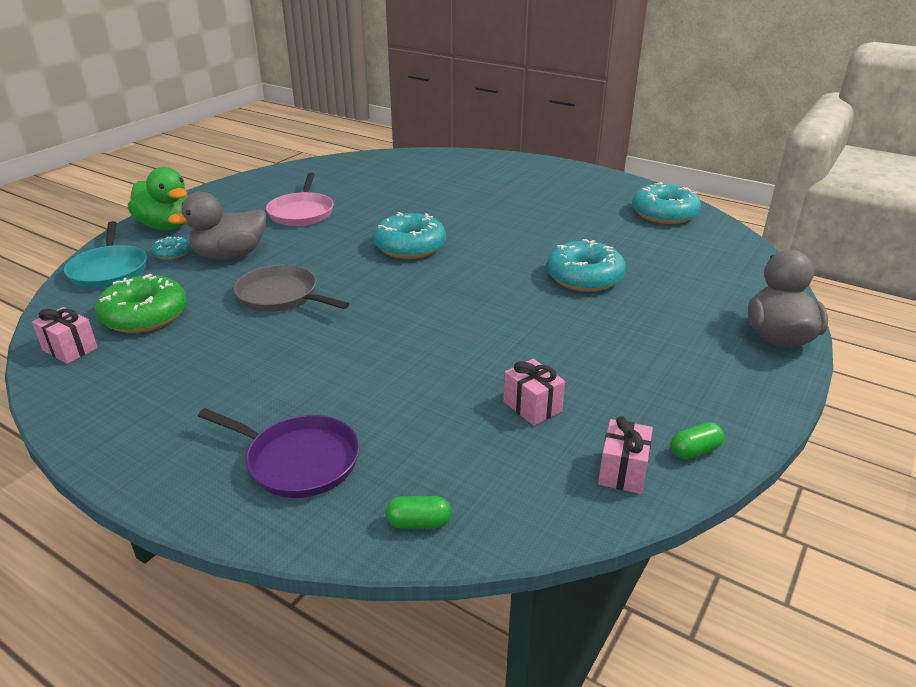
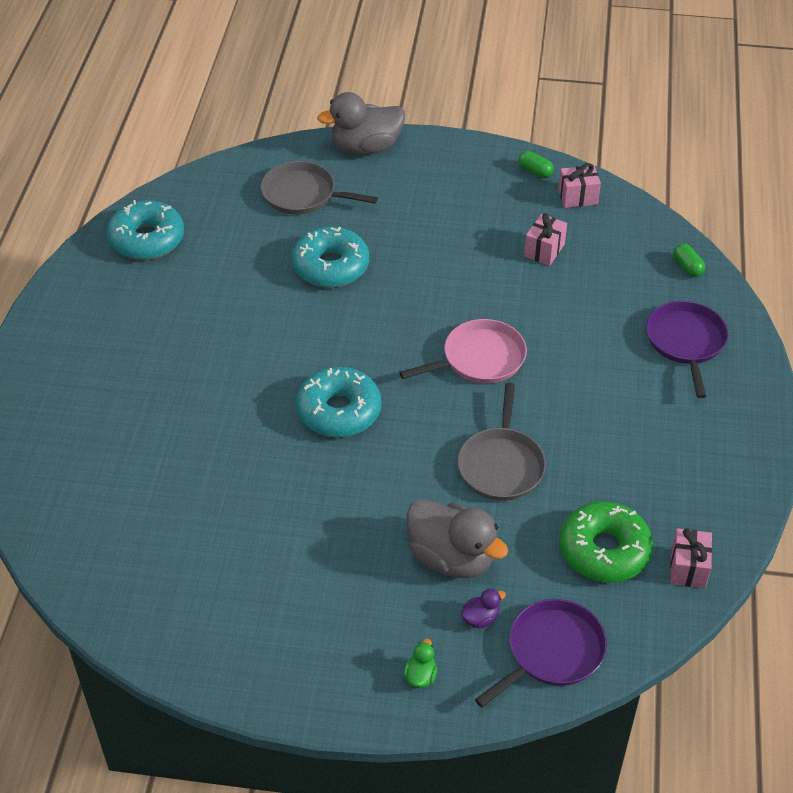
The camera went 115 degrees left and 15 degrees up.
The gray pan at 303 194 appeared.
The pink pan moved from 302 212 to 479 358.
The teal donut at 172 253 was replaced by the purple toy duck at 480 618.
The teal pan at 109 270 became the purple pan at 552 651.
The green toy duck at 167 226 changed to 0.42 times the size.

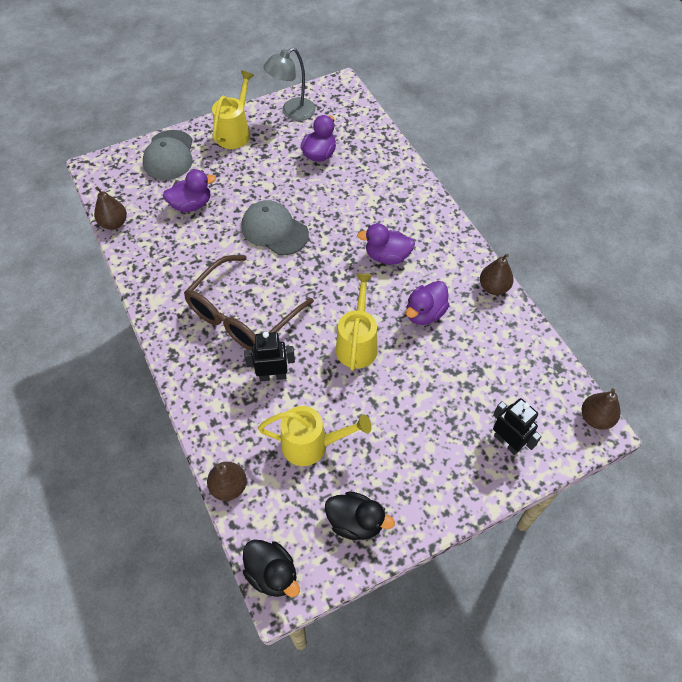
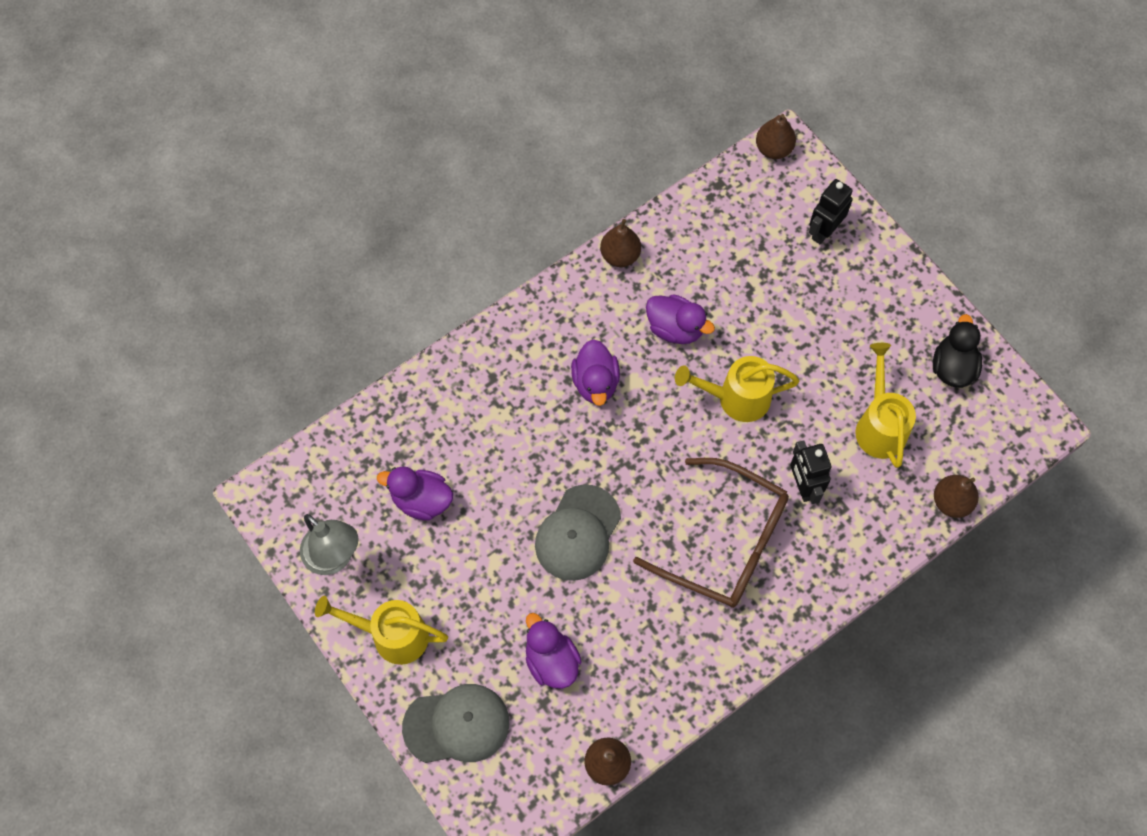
The camera went 100 degrees left and 10 degrees up.
The black toy duck at 272 574 disappeared.

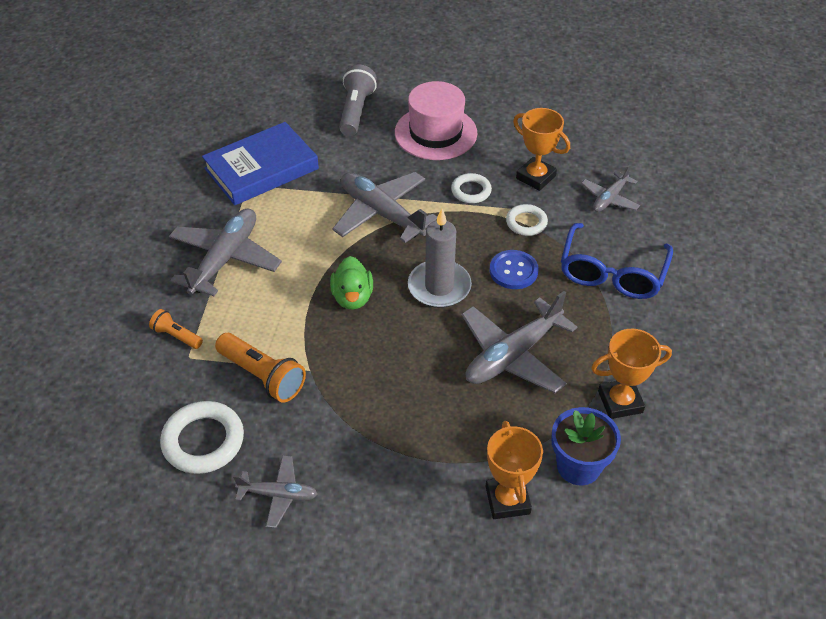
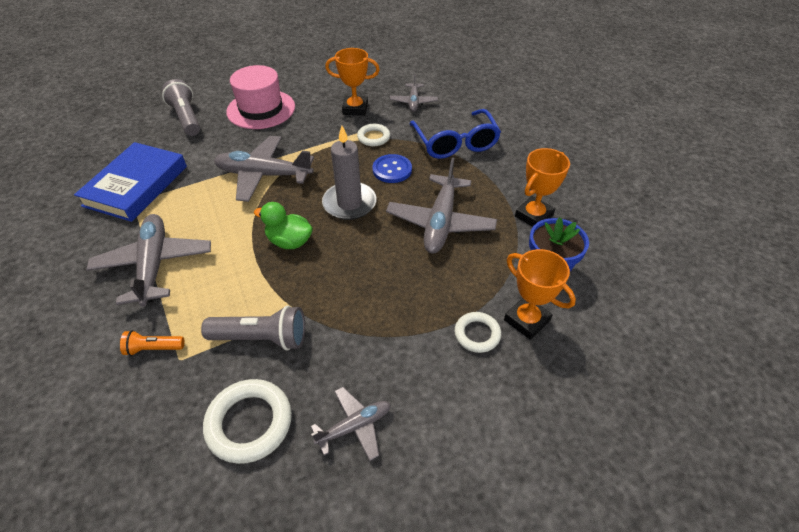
The camera went 35 degrees left and 0 degrees up.
The white ring moved from 471 191 to 477 334.
The bright orange pocket torch at 262 376 became the gray pocket torch at 262 338.
The green toy duck at 352 297 turned 150 degrees clockwise.

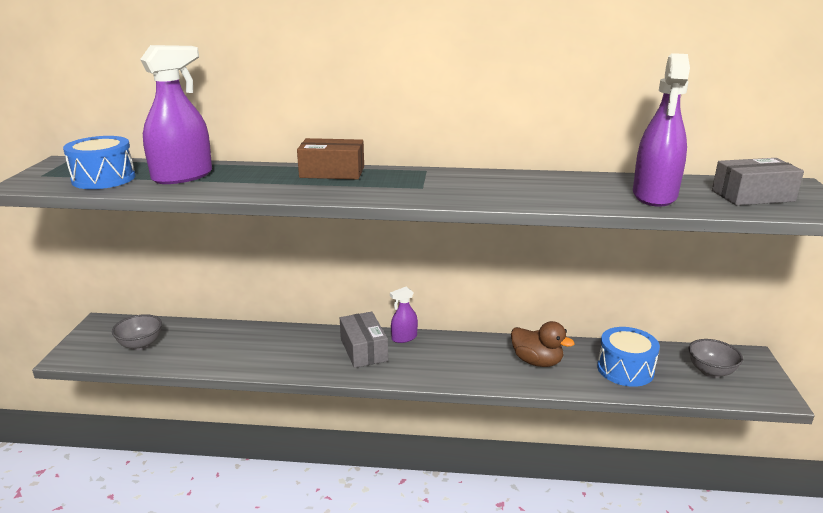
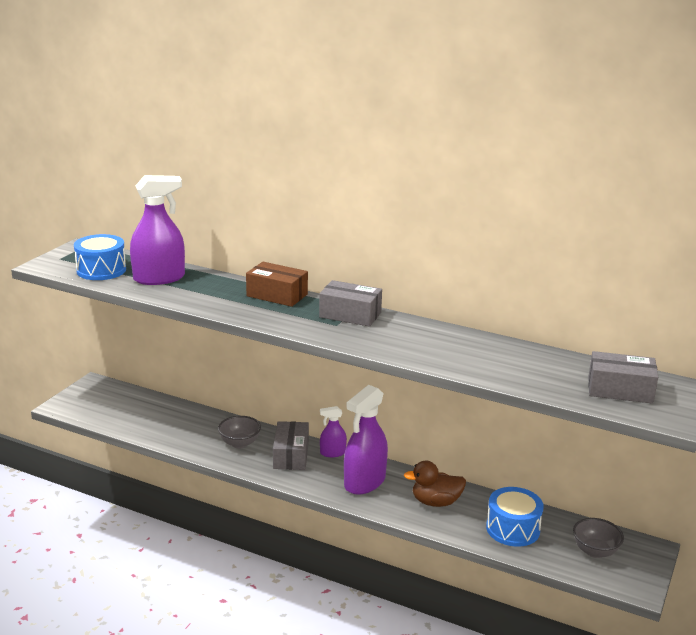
The camera went 20 degrees right and 0 degrees up.
The gray box at 350 315 appeared.
The gray deep dish moved from 140 345 to 239 443.
The purple spray cleaner moved from 654 196 to 364 482.
The russet toy duck at 537 361 turned 120 degrees clockwise.

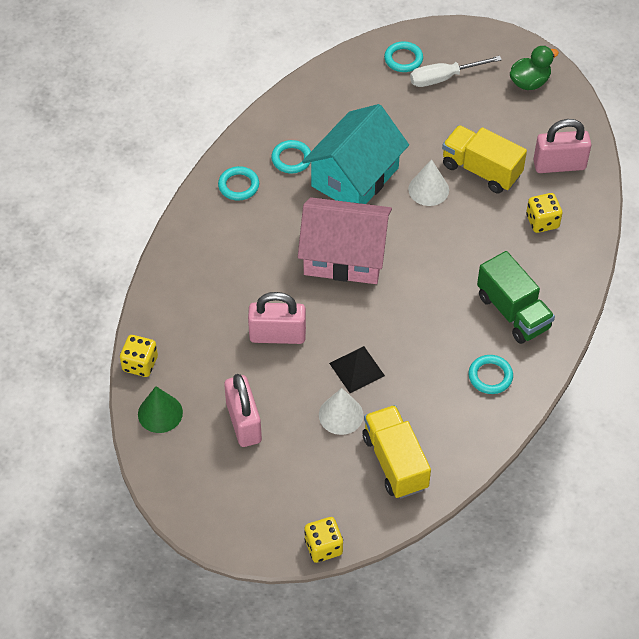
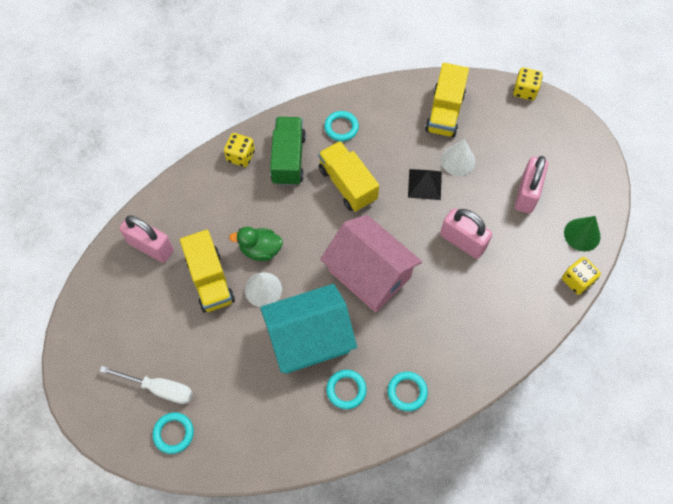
The camera went 145 degrees left and 10 degrees up.
The bright yellow truck at 347 184 appeared.
The green toy duck moved from 529 82 to 260 250.
The bright yellow die moved from 542 221 to 241 156.

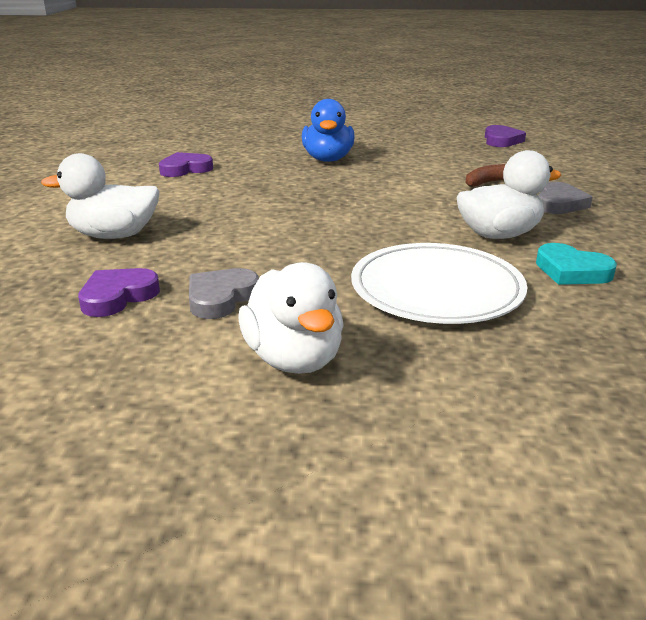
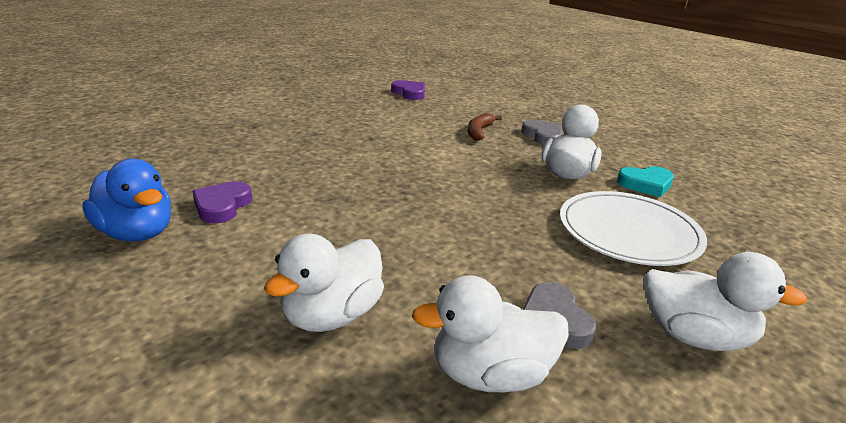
The camera went 50 degrees left and 0 degrees up.
The royal blue toy duck moved from 328 159 to 136 233.
The purple heart shape at 118 296 was replaced by the white toy duck at 490 375.

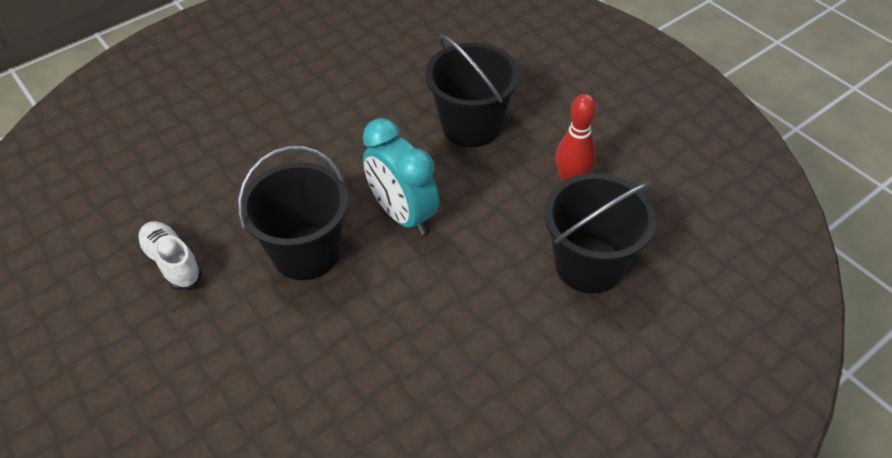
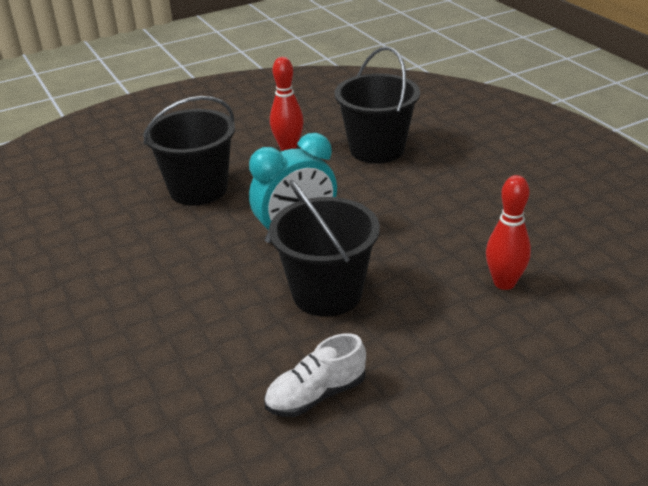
The camera went 80 degrees left and 15 degrees down.
The red bowling pin at 504 283 appeared.

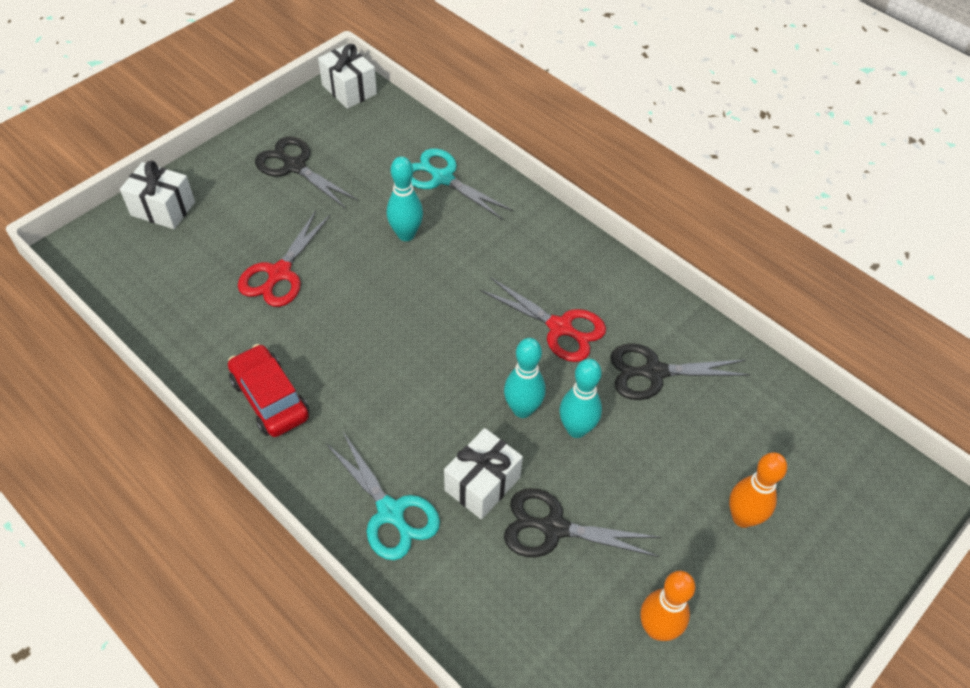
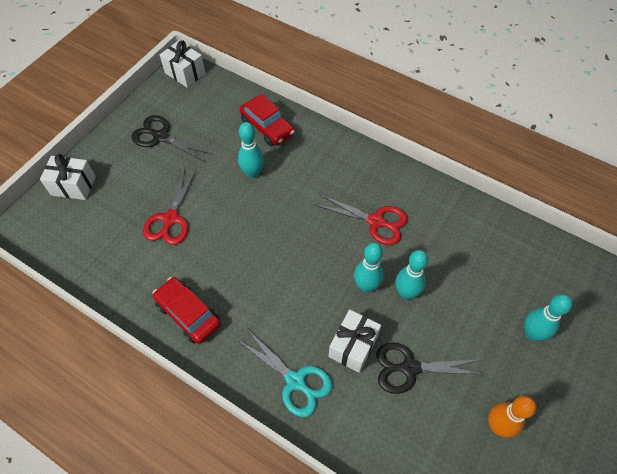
The camera went 10 degrees left and 5 degrees up.
The black shears at 654 372 disappeared.
The teal shears at 442 178 was replaced by the red automobile at 267 127.
The bright orange bowling pin at 742 518 became the teal bowling pin at 532 333.

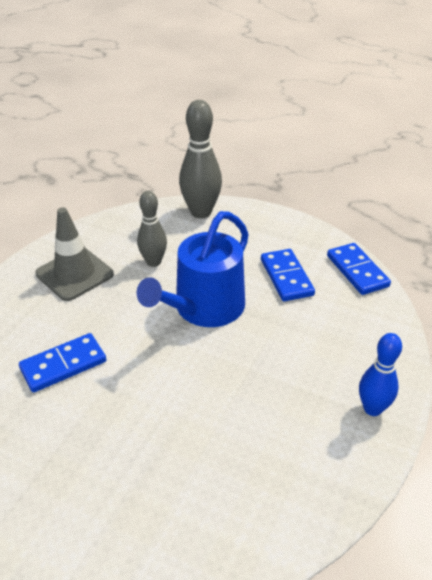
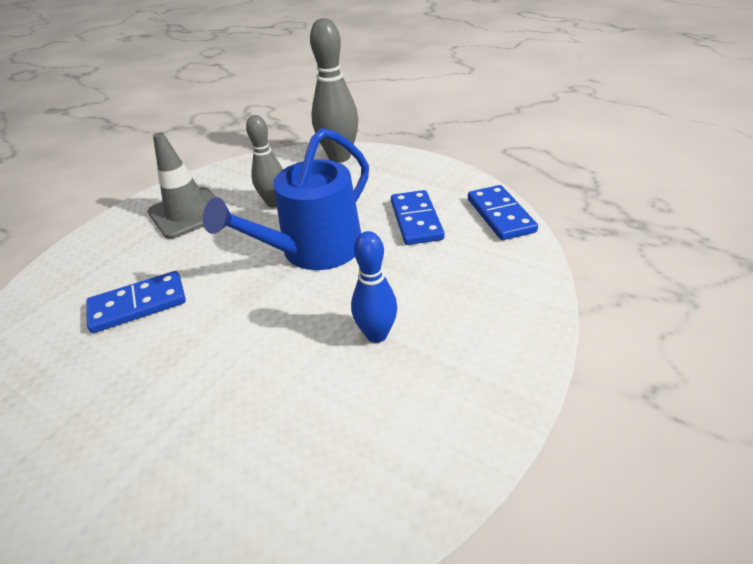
The camera went 10 degrees right and 0 degrees up.
The royal blue bowling pin moved from 372 408 to 376 334.

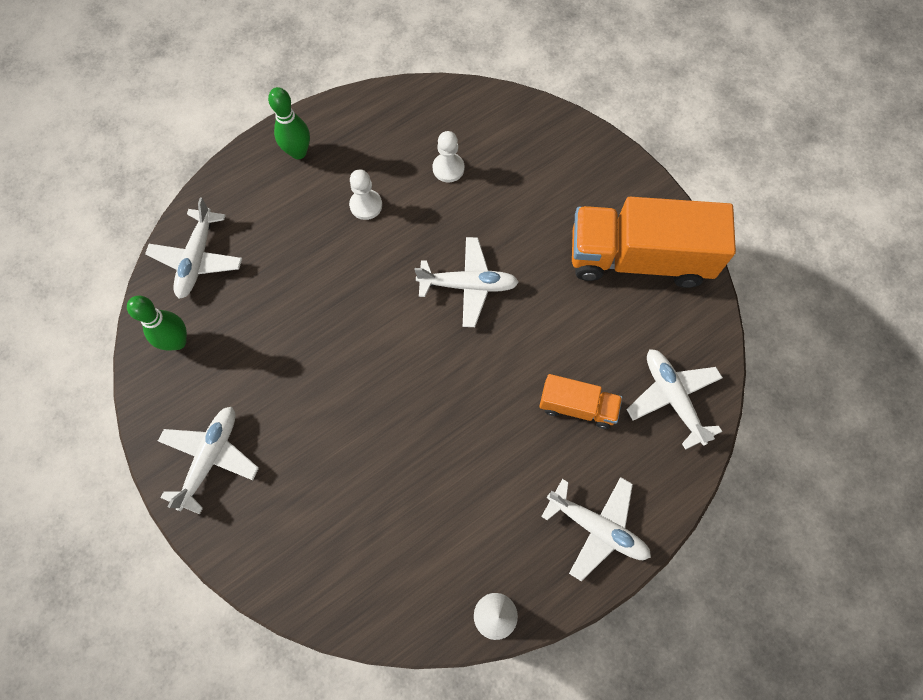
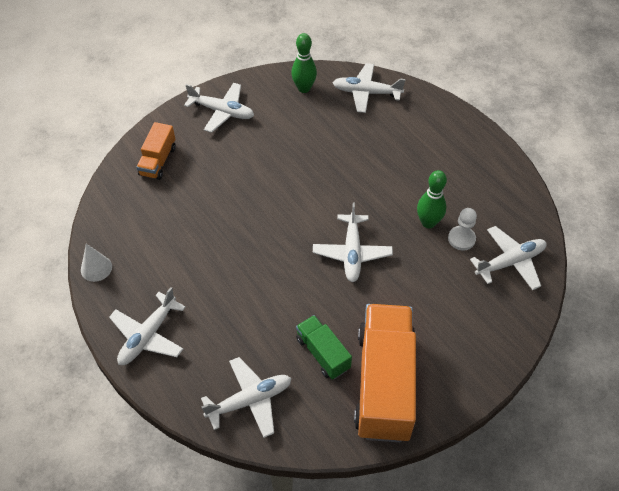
The camera went 90 degrees right and 15 degrees down.
The white chess pawn at 366 205 disappeared.
The green truck at 323 353 appeared.
The white toy plane at 510 262 appeared.
The green bowling pin moved from 298 152 to 428 222.
The bright orange truck moved from 577 406 to 158 161.

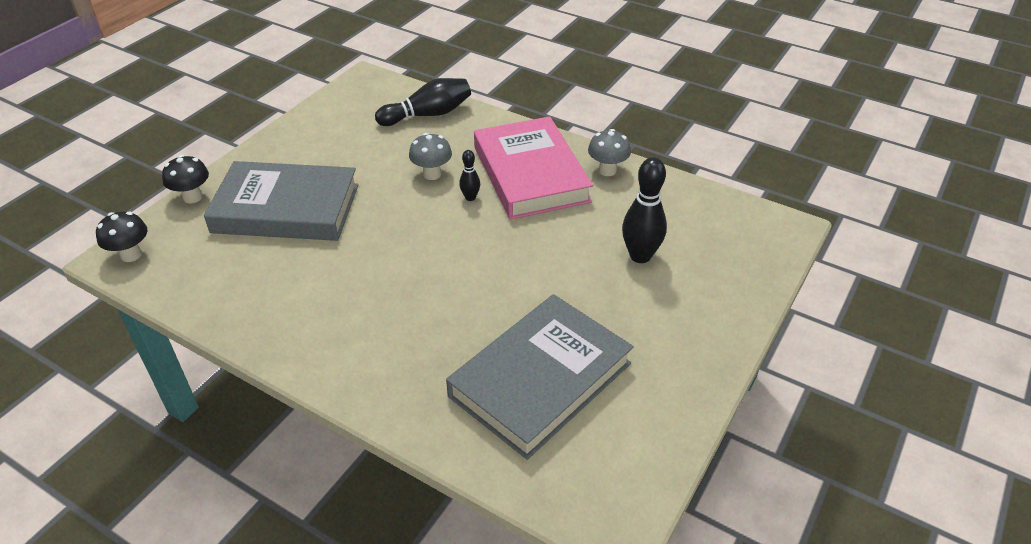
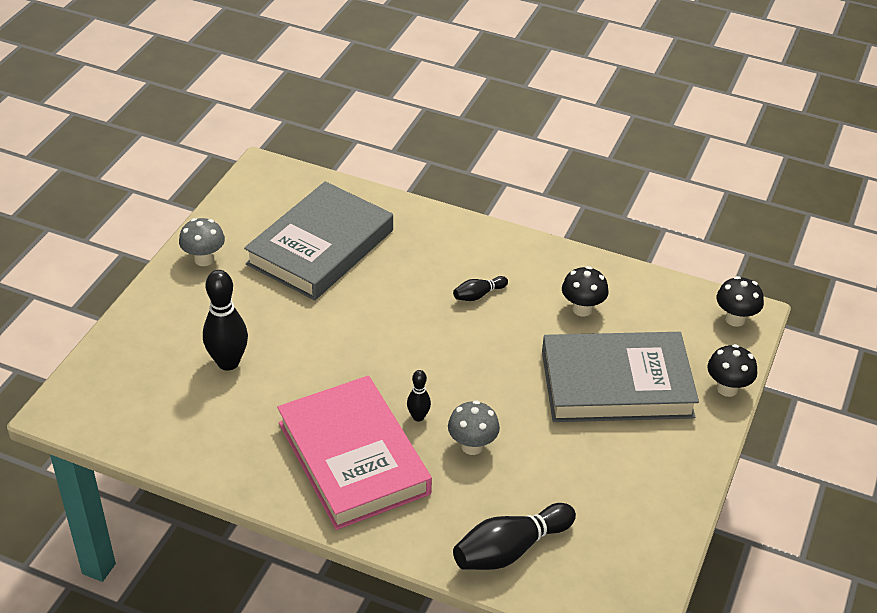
The camera went 170 degrees right and 0 degrees up.
The black bowling pin at 478 295 appeared.
The black fungus at 582 309 appeared.
The gray fungus moved from 607 170 to 204 259.

